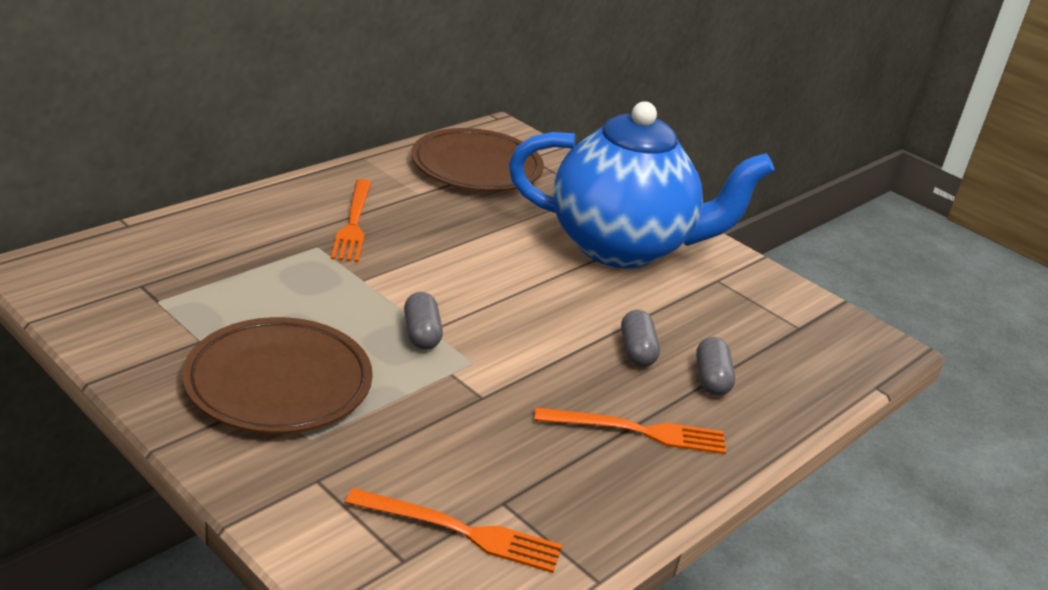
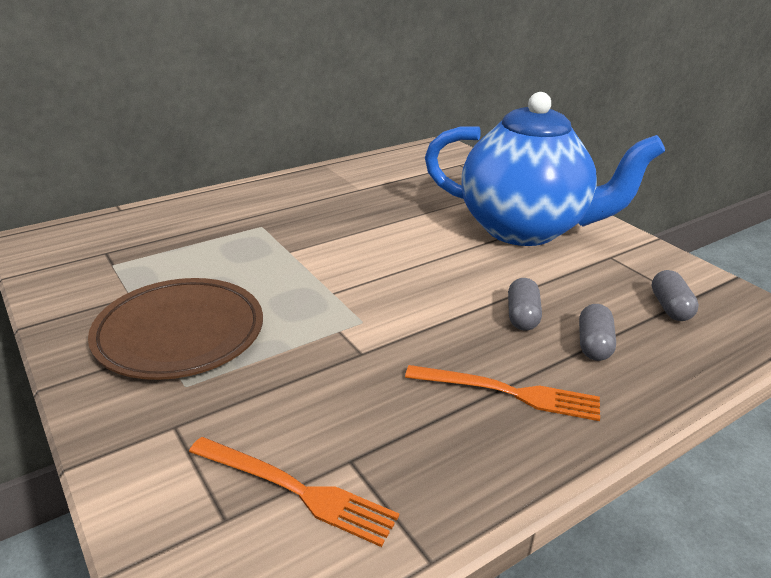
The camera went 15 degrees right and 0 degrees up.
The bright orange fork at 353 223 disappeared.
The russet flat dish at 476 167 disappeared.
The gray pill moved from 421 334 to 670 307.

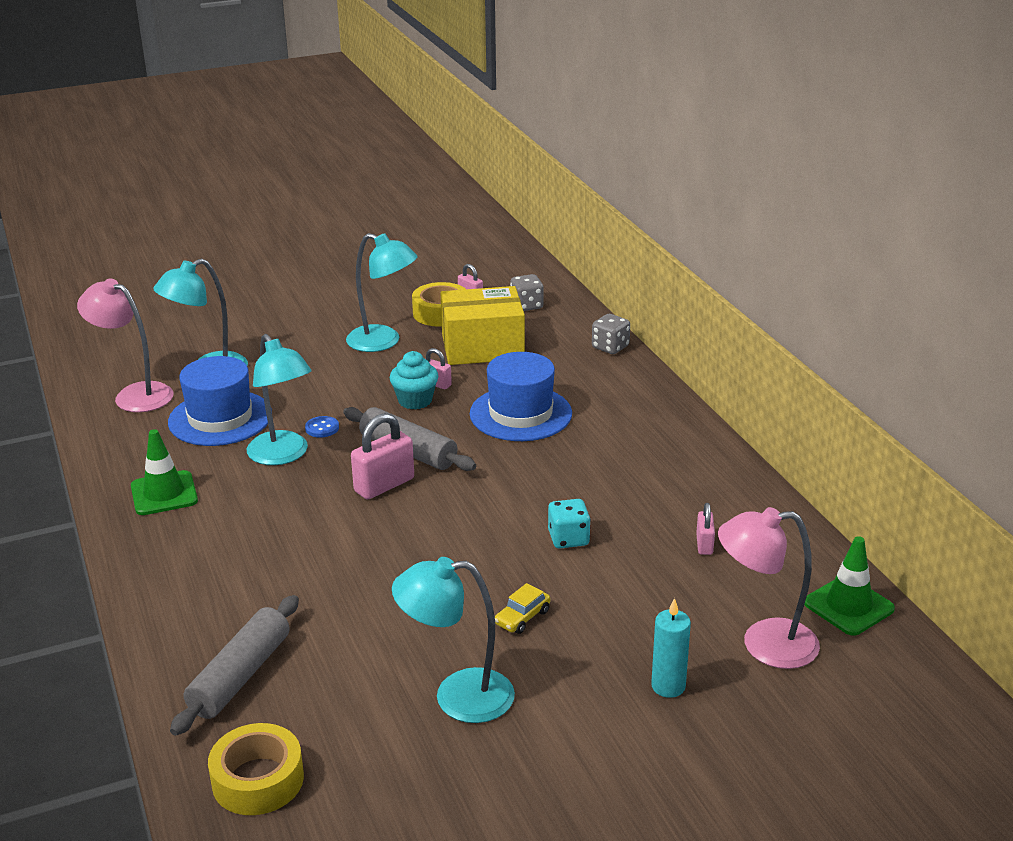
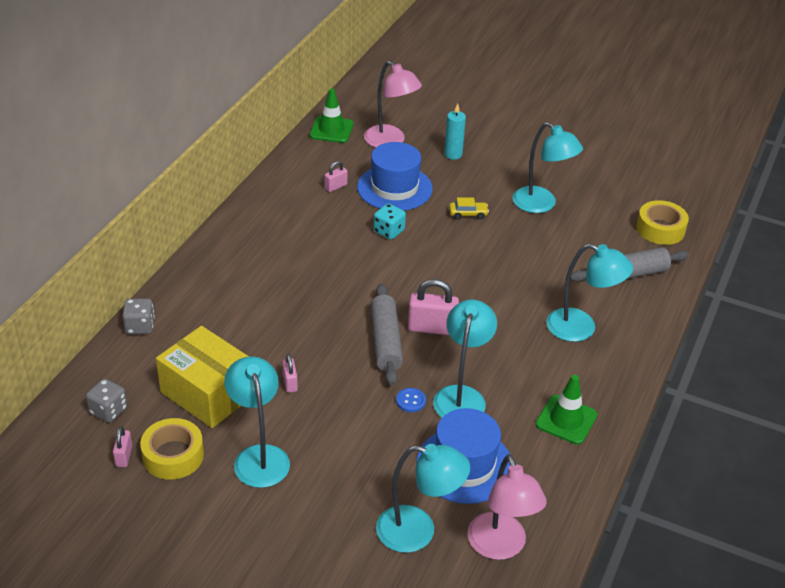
The camera went 135 degrees left and 10 degrees up.
The teal fairy cake at 415 400 disappeared.
The teal lamp at 581 328 appeared.
The royal blue top hat moved from 520 414 to 394 188.

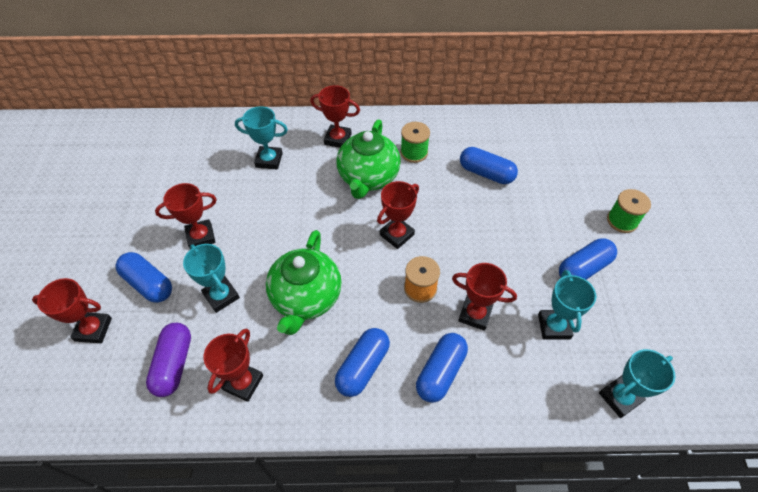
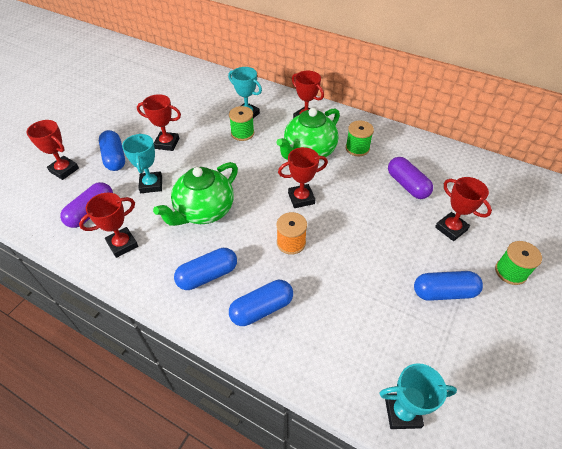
The camera went 30 degrees right and 5 degrees down.
The teal award cup at 554 326 disappeared.
The green bobbin at 242 133 appeared.
The red award cup moved from 475 314 to 451 228.
The royal blue pill at 486 173 became the purple pill at 407 185.

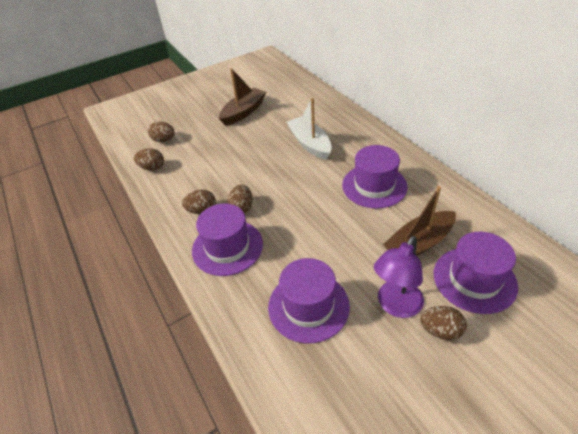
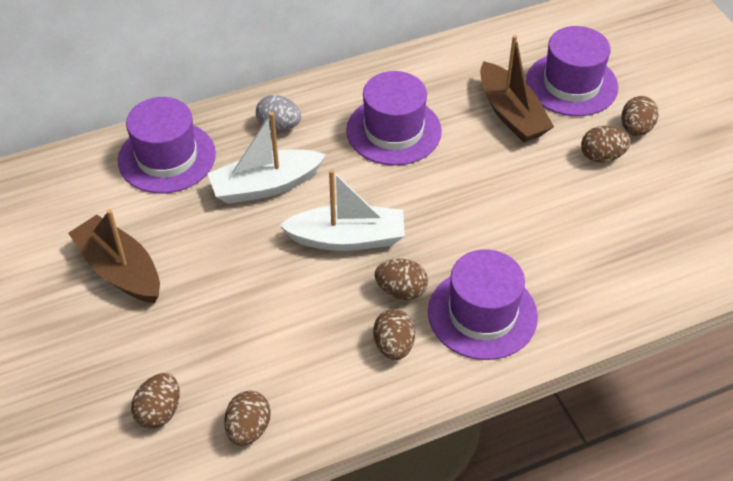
The camera went 85 degrees left and 5 degrees up.
The gray egg shape at 279 126 appeared.
The white toy boat at 347 238 appeared.
The purple top hat moved from 308 306 to 167 157.
The purple lamp at 395 306 was replaced by the russet egg shape at 602 156.

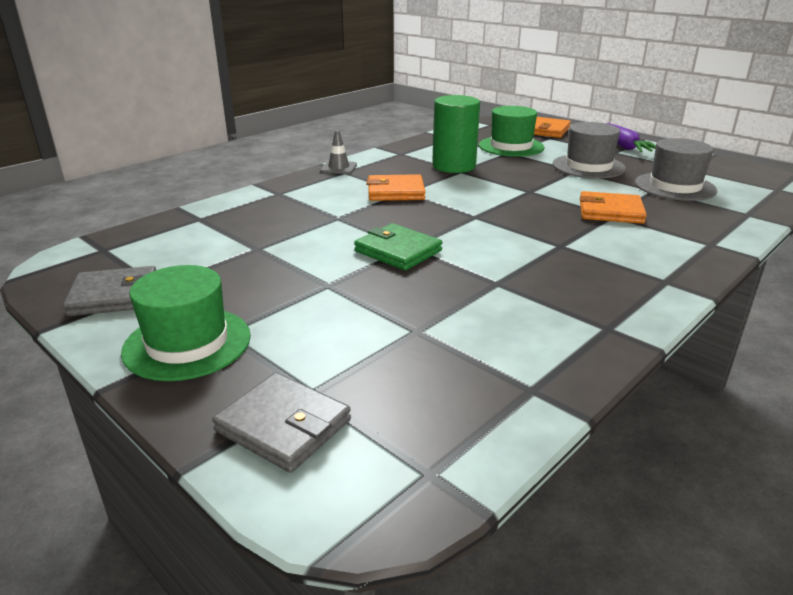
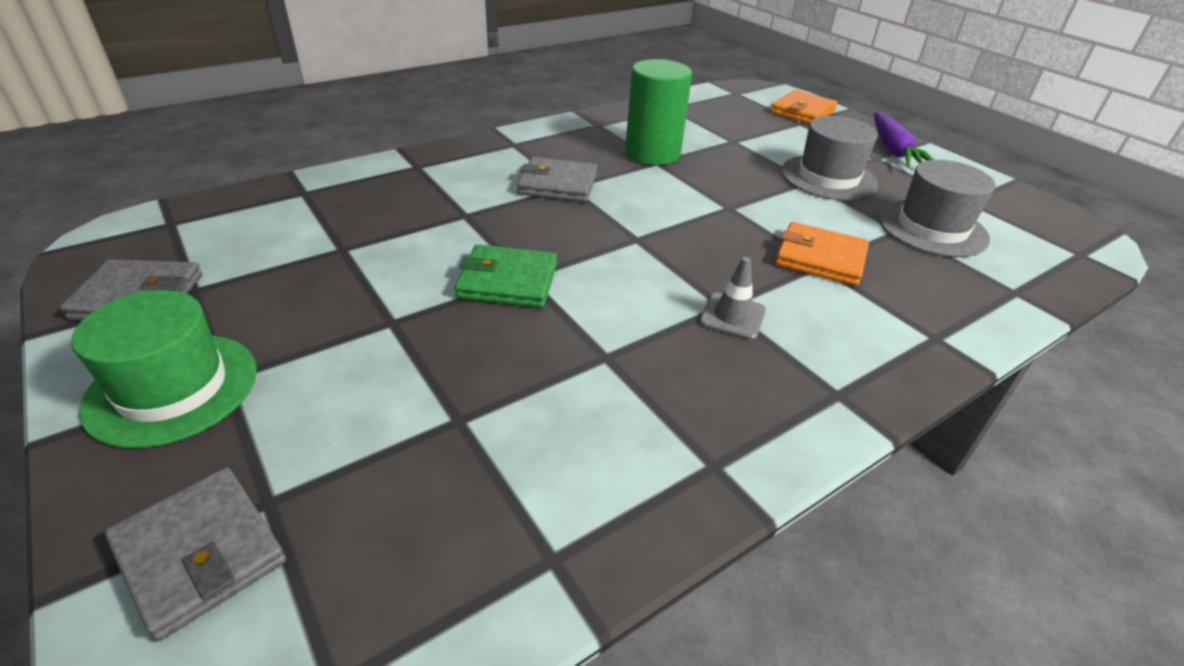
The camera went 10 degrees right and 10 degrees up.
The green top hat at 511 146 disappeared.
The gray road cone moved from 339 168 to 732 316.
The bright orange wallet at 395 192 became the gray wallet at 557 184.
The green wallet at 398 251 turned 45 degrees counterclockwise.

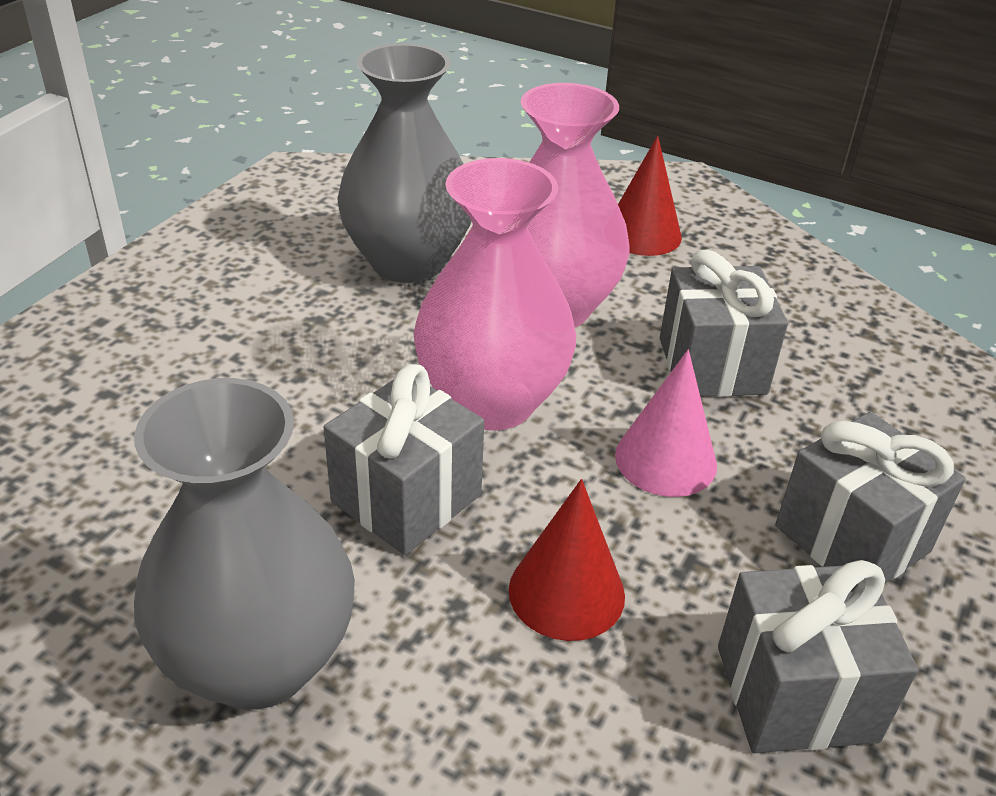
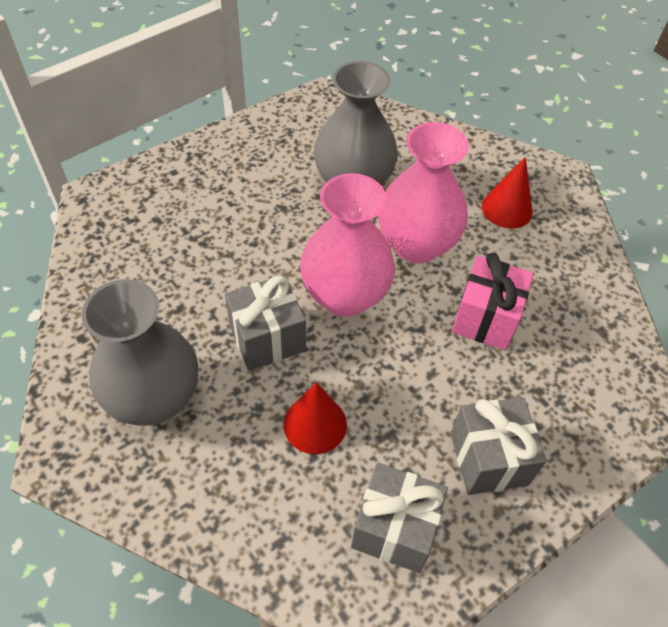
The camera went 25 degrees right and 15 degrees up.
The pink cone at 665 460 disappeared.
The gray wrapped gift at 712 366 became the pink wrapped gift at 485 318.

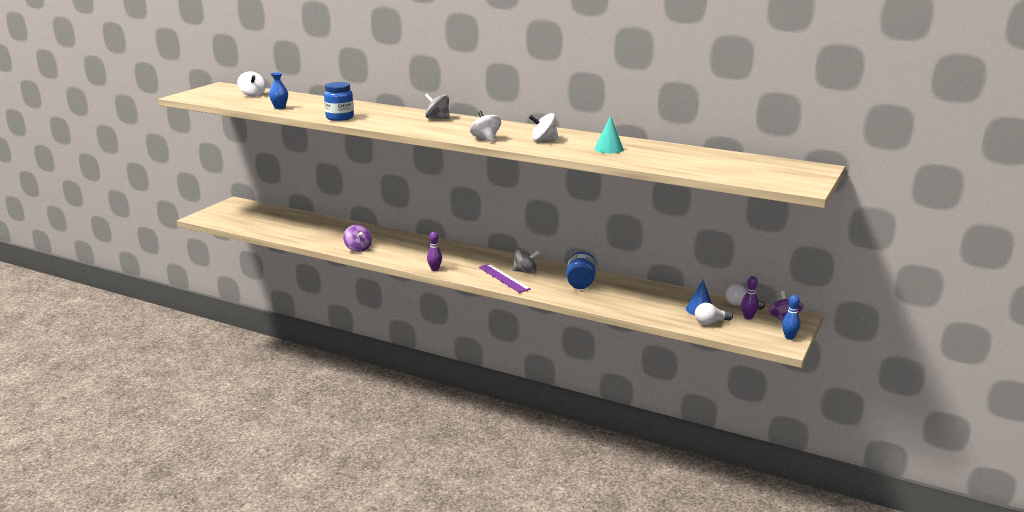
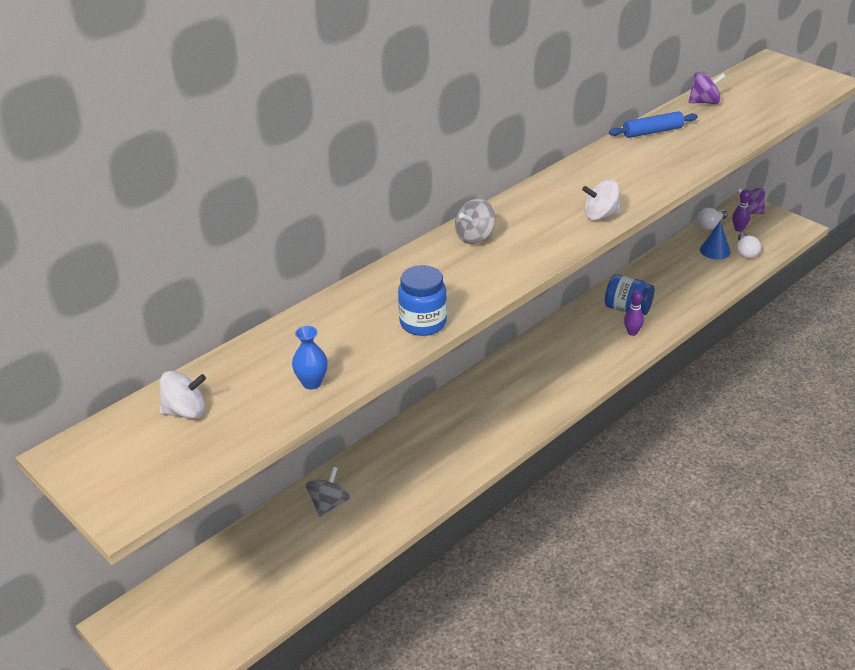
The camera went 70 degrees left and 15 degrees up.
The purple straightedge at 504 278 disappeared.
The white toy top at 543 140 disappeared.
The teal cone at 609 149 disappeared.
The royal blue bowling pin at 789 337 disappeared.
The royal blue dough roller at 652 132 appeared.
The purple toy top moved from 358 249 to 704 102.
The purple bowling pin moved from 434 269 to 632 332.
The gray toy top moved from 525 272 to 329 504.

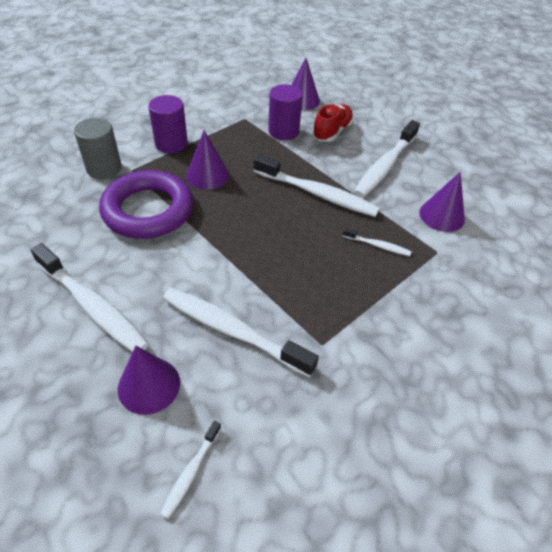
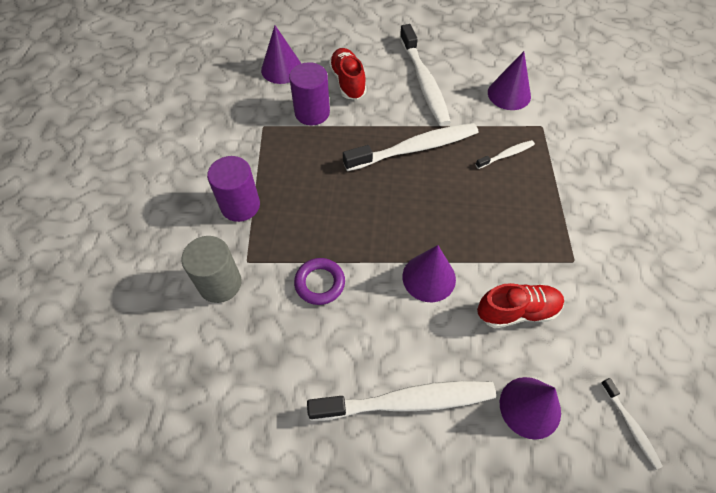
The camera went 45 degrees left and 10 degrees up.
The purple cone moved from 207 175 to 429 277.
The white toothbrush at 232 330 was replaced by the red lace-up shoe at 517 311.
The purple ring at 148 210 changed to 0.48 times the size.

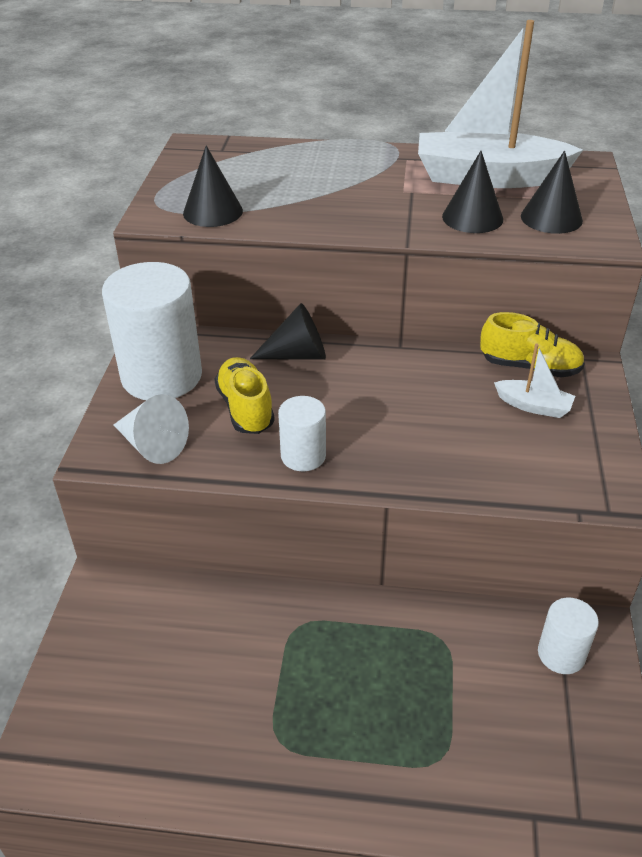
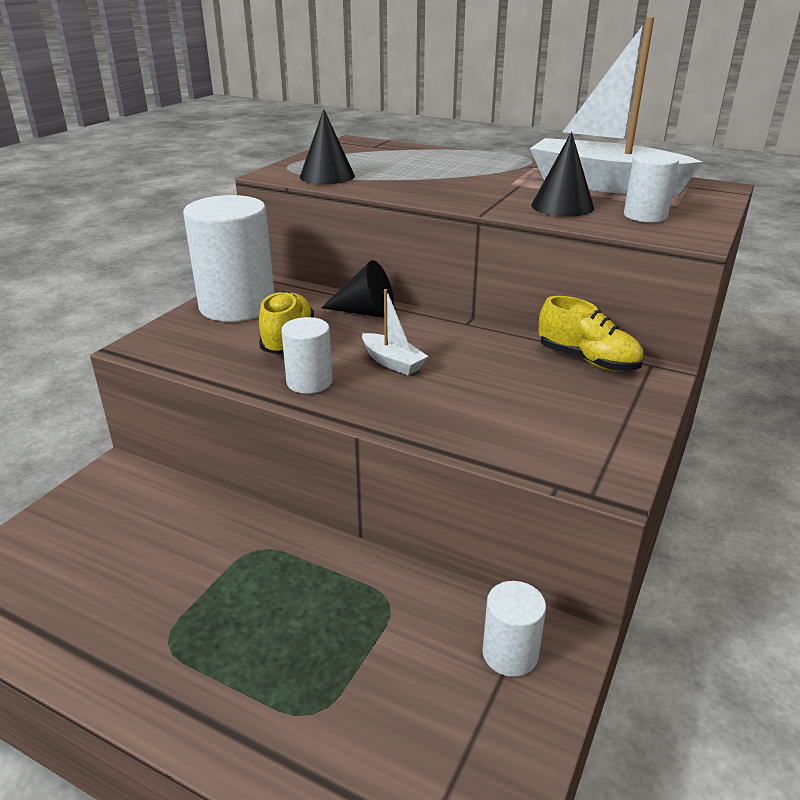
The camera went 20 degrees right and 10 degrees down.
The white cone at 152 445 disappeared.
The white toy boat moved from 533 406 to 392 362.
The black cone at 551 218 was replaced by the white cylinder shape at 645 216.

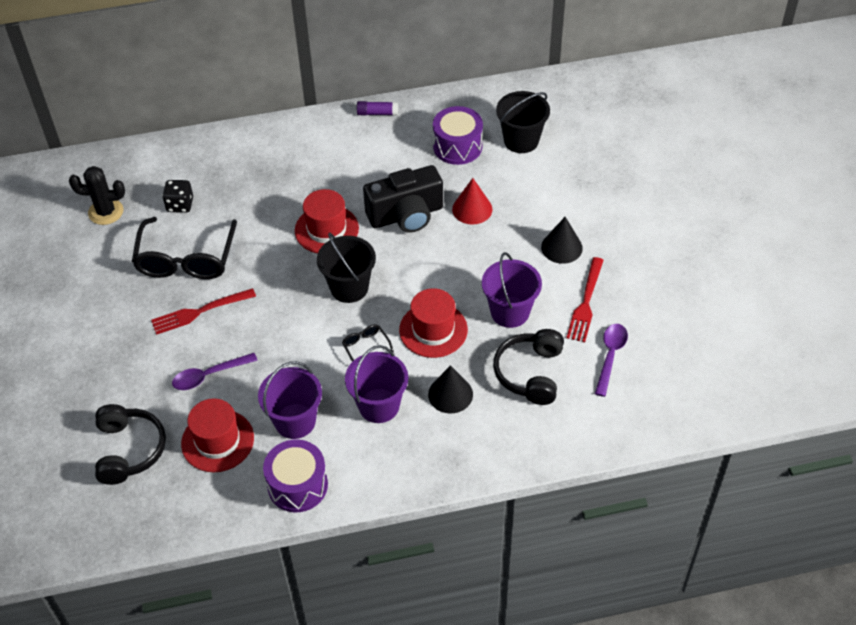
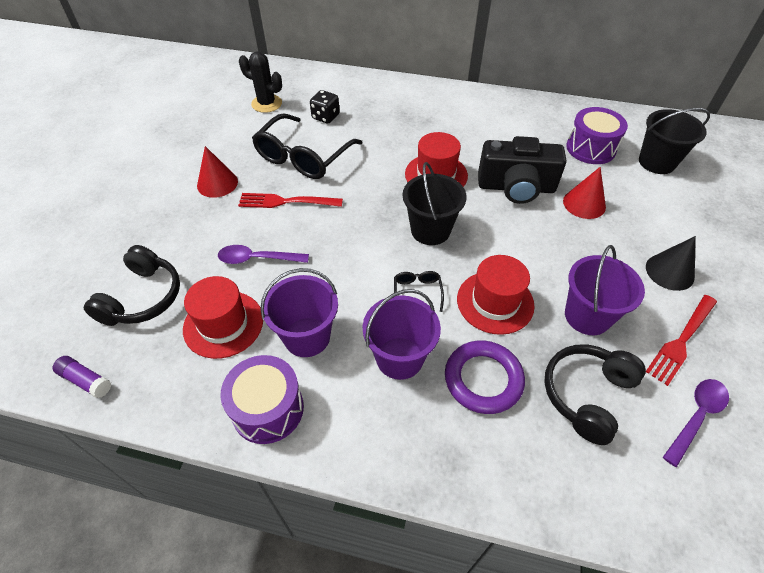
The camera went 25 degrees right and 0 degrees up.
The red cone at 217 183 appeared.
The purple stick of glue moved from 377 113 to 86 380.
The black cone at 450 394 was replaced by the purple ring at 483 379.

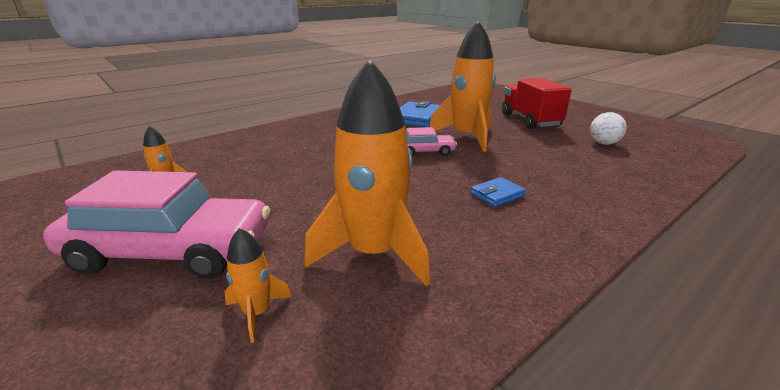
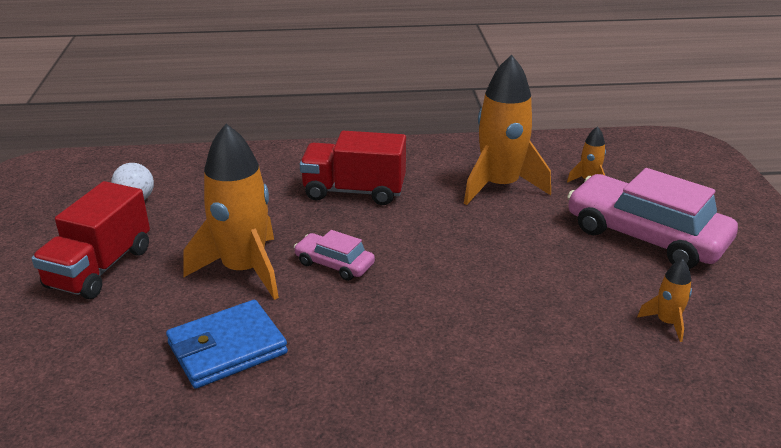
The camera went 145 degrees left and 5 degrees up.
The royal blue wallet at 497 194 was replaced by the red truck at 354 191.

